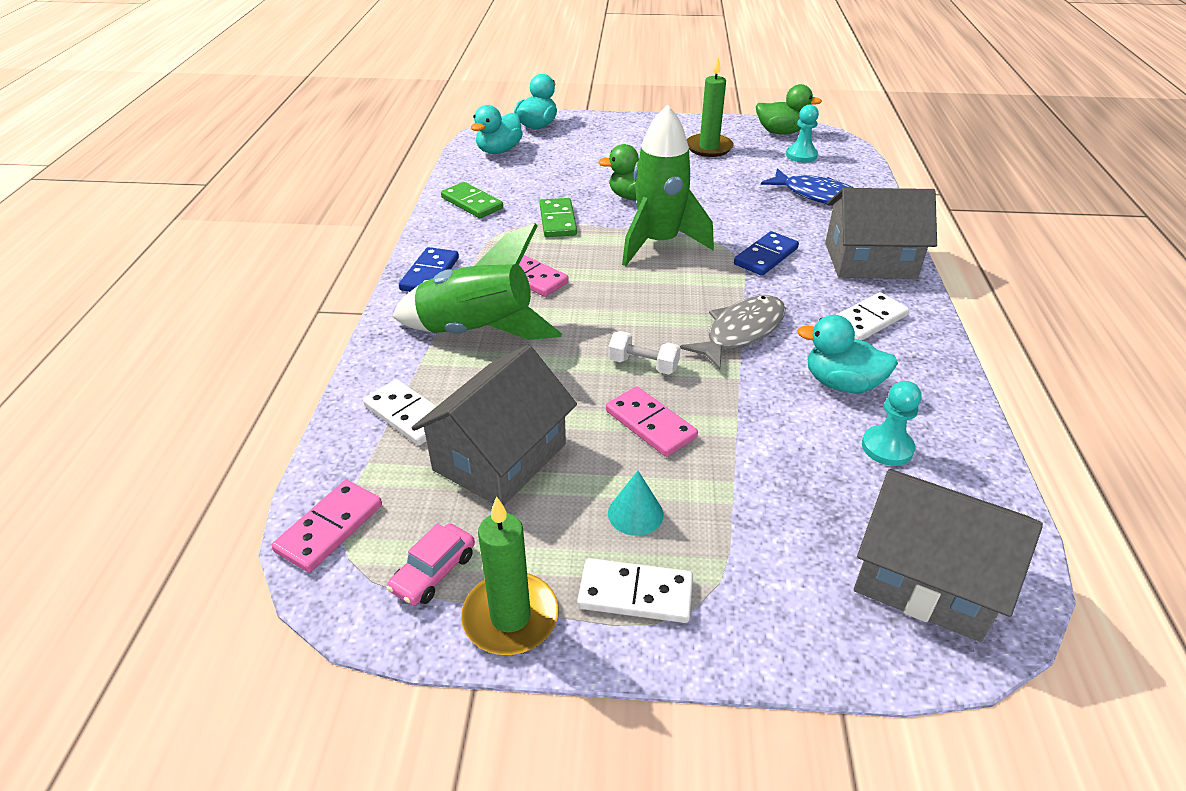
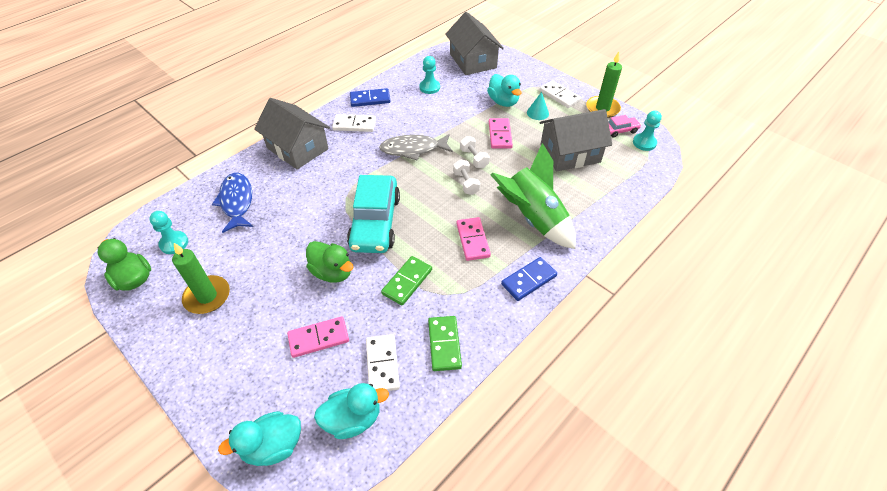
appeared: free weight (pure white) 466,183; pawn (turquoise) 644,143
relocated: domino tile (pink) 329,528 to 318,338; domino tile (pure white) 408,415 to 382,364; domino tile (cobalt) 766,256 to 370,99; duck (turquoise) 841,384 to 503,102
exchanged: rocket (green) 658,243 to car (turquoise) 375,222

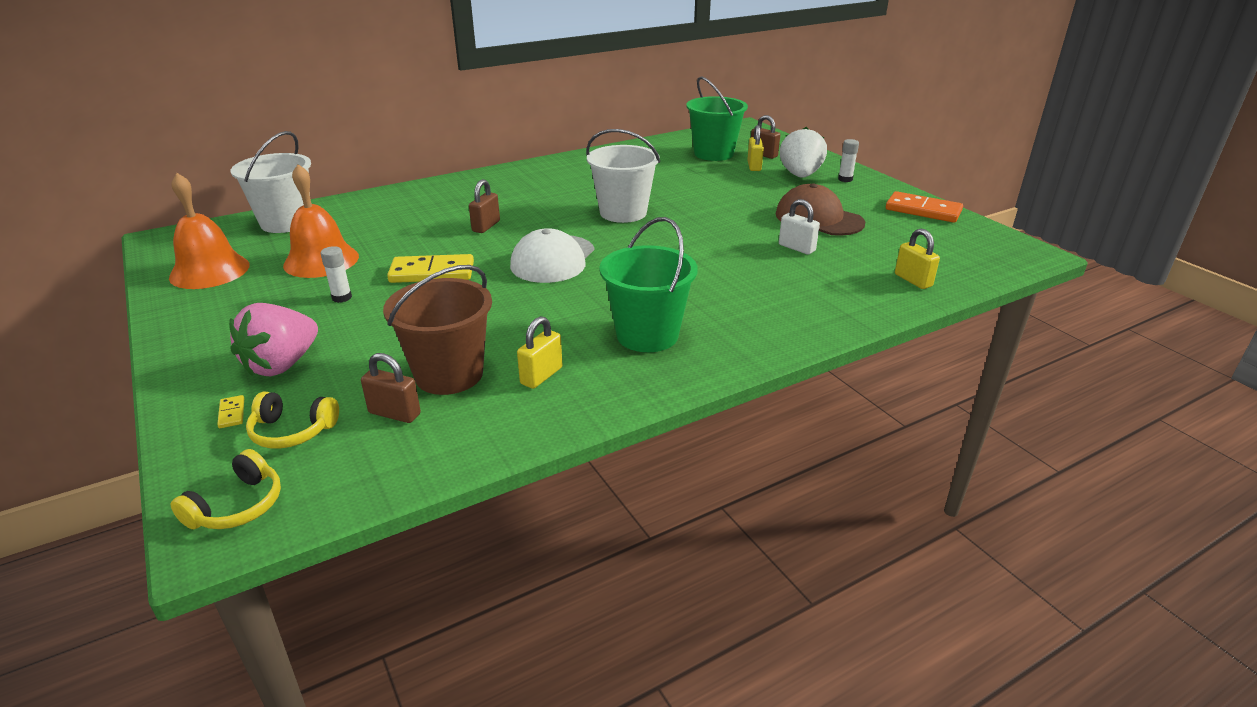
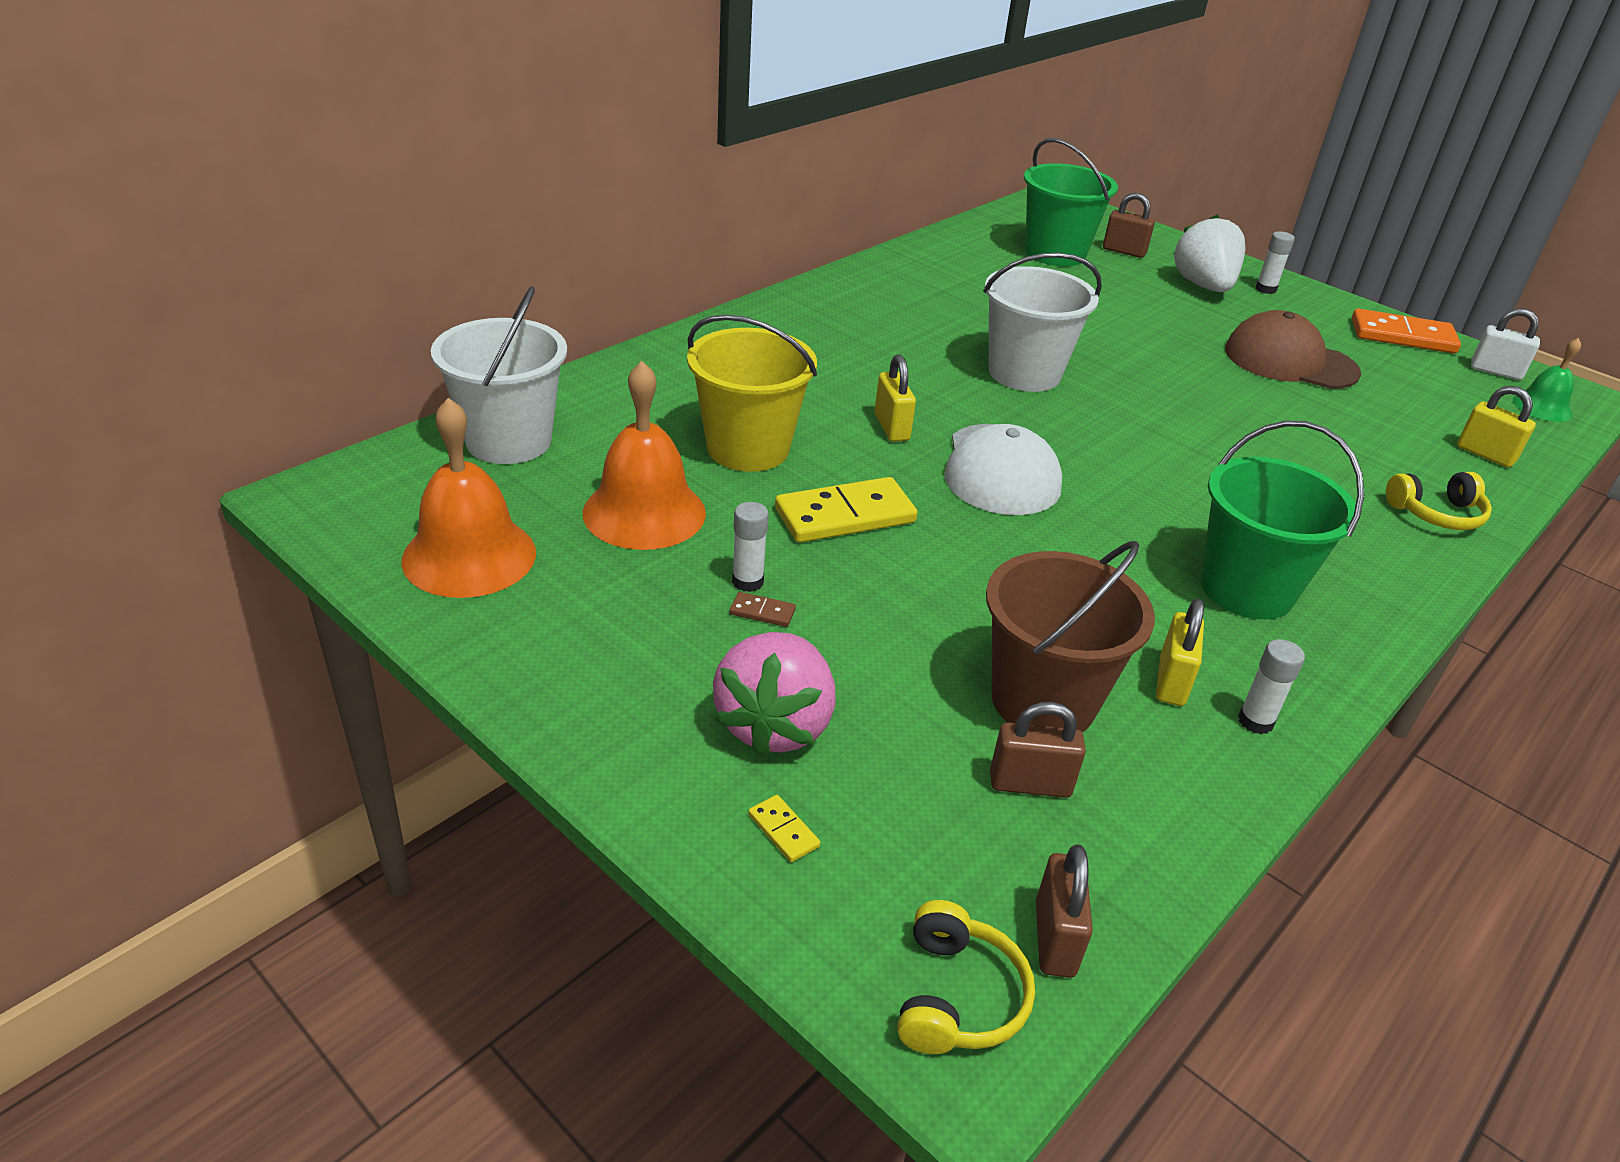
appeared: pail (golden) 748,448; domino tile (dark brown) 762,612; stick of glue (pure white) 1255,721; bell (green) 1542,407
relocated: headphones (golden) 292,431 to 1436,514; lock (dark brown) 486,226 to 1054,938; lock (golden) 754,166 to 891,427; lock (pure white) 796,248 to 1495,371

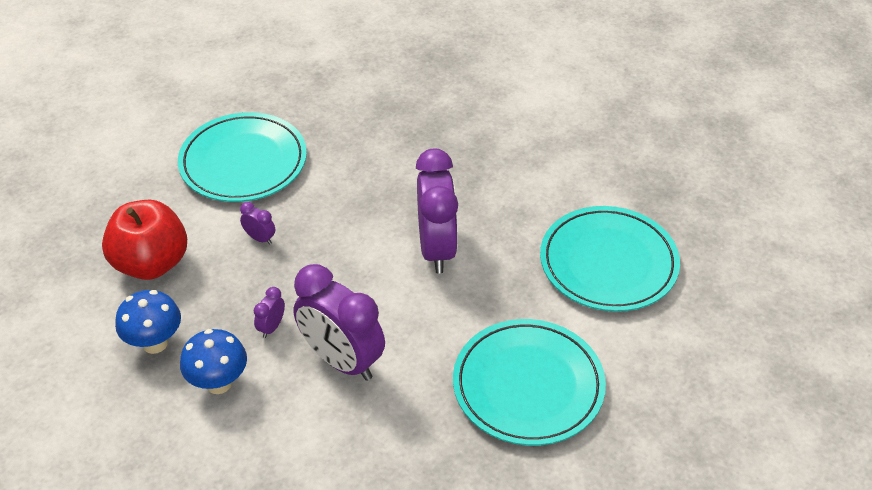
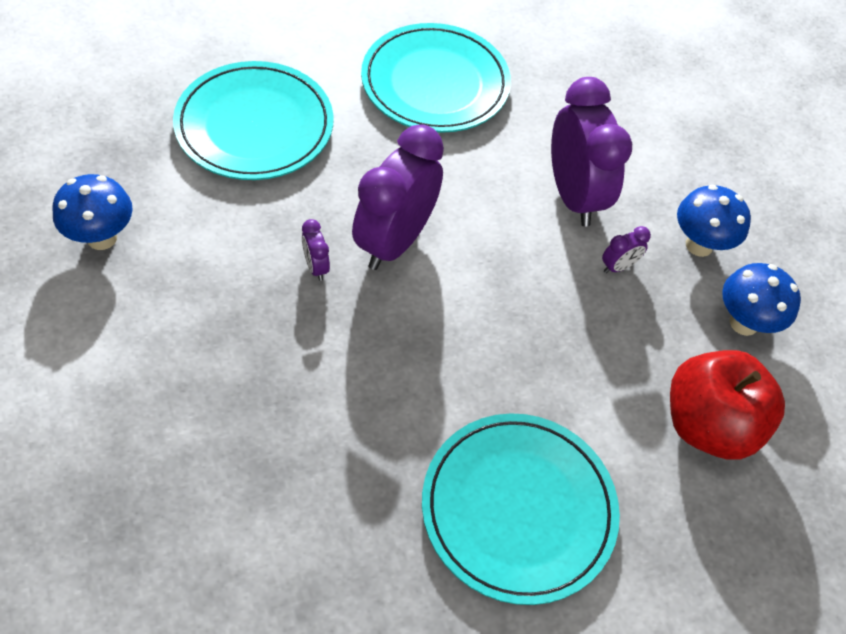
appeared: fungus (cobalt) 102,238
relocated: alarm clock (purple) 260,238 to 316,267

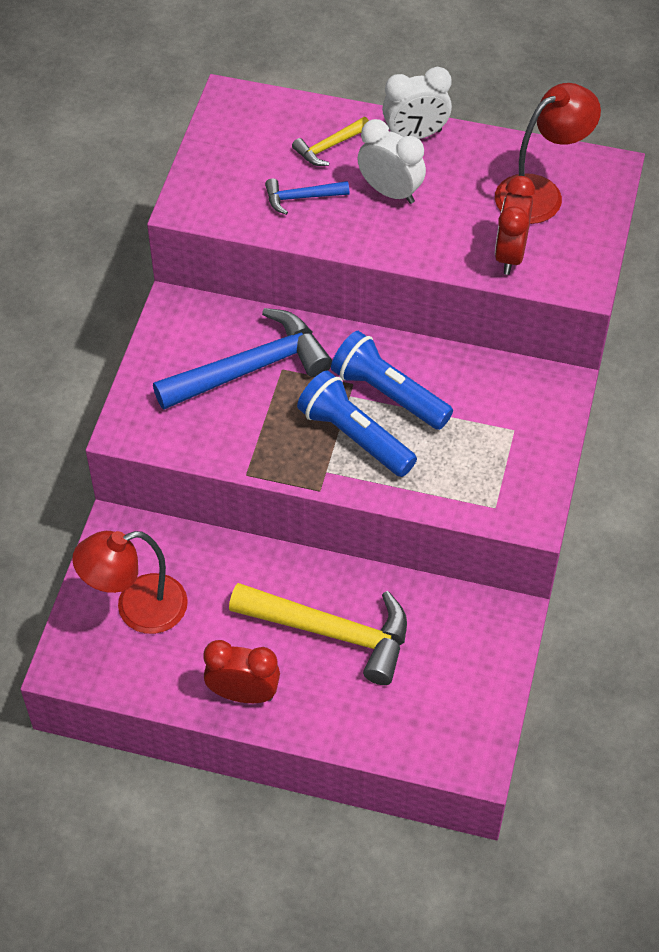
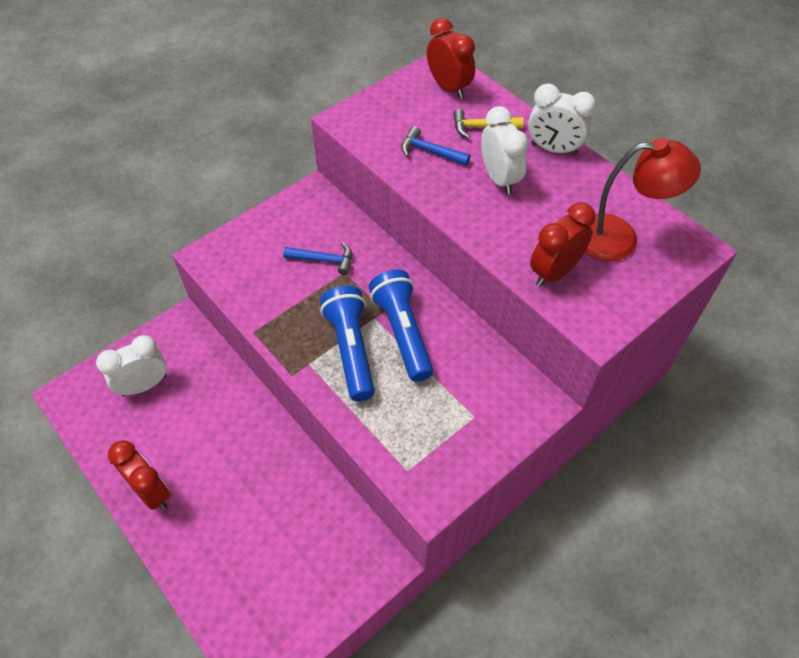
missing: claw hammer (golden) 331,632
appeared: alarm clock (scarlet) 449,87
exchanged: desk lamp (scarlet) 137,609 to alarm clock (pure white) 144,385
size: claw hammer (cobalt) 250,368 = 324,260 x0.48

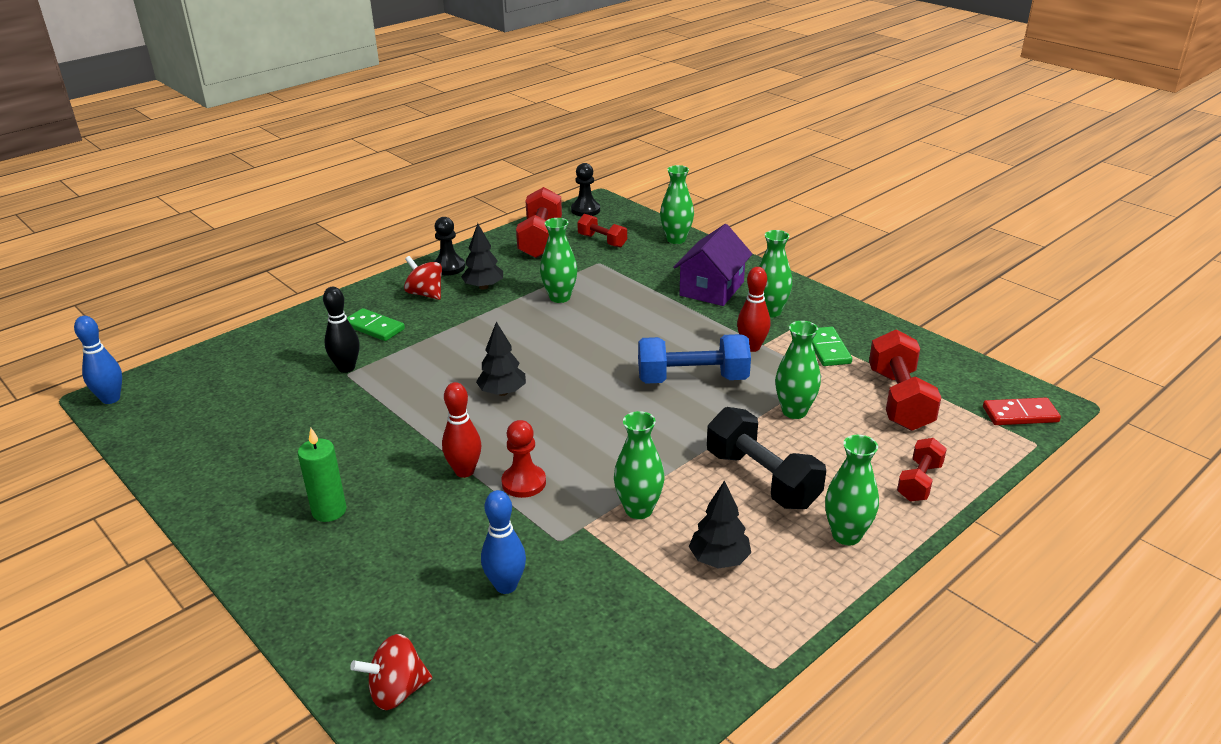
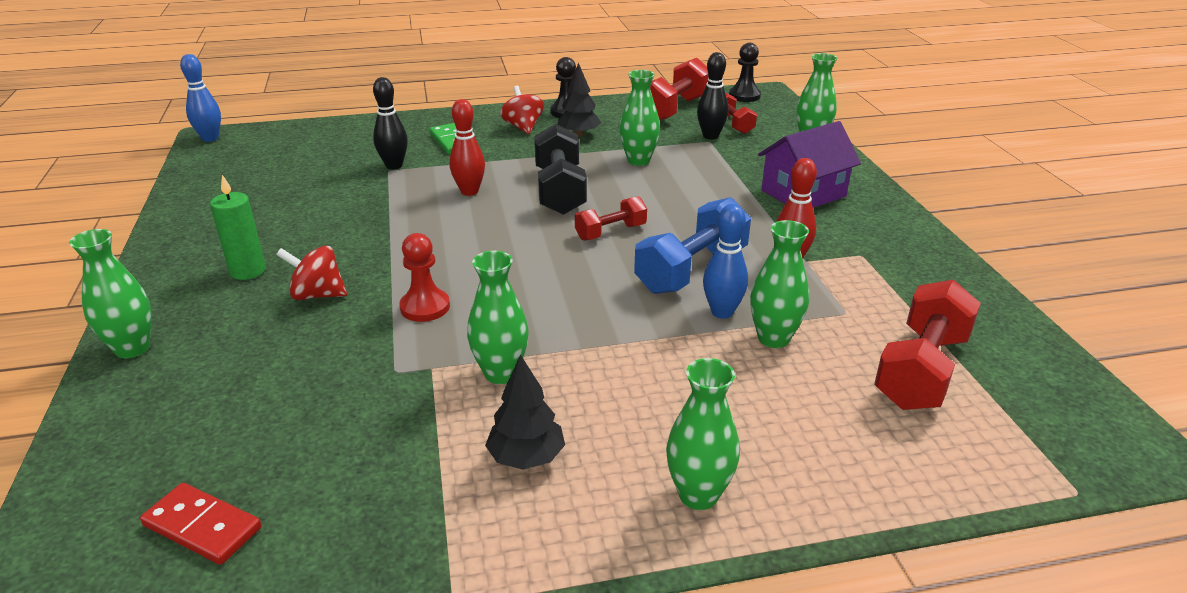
missing: tree (black) 502,392; domino tile (green) 827,349
appeared: tenpin (black) 710,136
relocated: whirligig (scarlet) 397,691 to 317,295; tenpin (scarlet) 464,471 to 469,191; tenpin (cobalt) 506,586 to 722,312; free weight (black) 762,479 to 560,191; vase (green) 770,312 to 132,348; free weight (scarlet) 919,482 to 610,232; domino tile (scarlet) 1020,414 to 203,526
spun: free weight (cobalt) 692,379 = 691,270 75 degrees counterclockwise

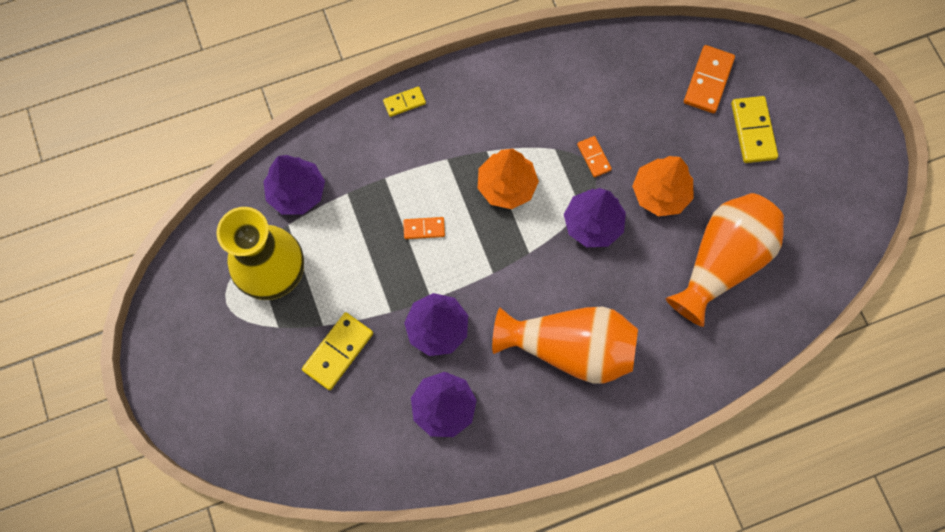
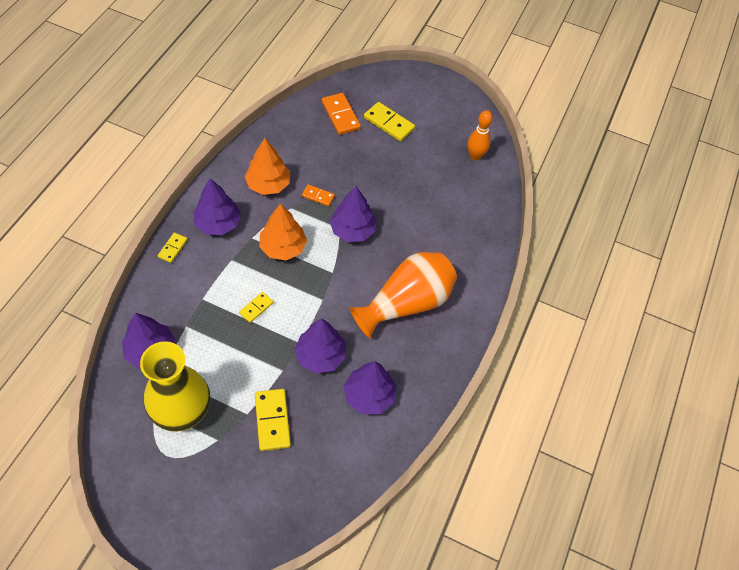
missing: vase (orange-coloured) 721,262
appeared: tree (purple) 218,223; tenpin (orange-coloured) 475,156
relocated: tree (orange-coloured) 660,193 to 268,184
colour: domino tile (orange-coloured) 424,229 to domino tile (golden) 256,308

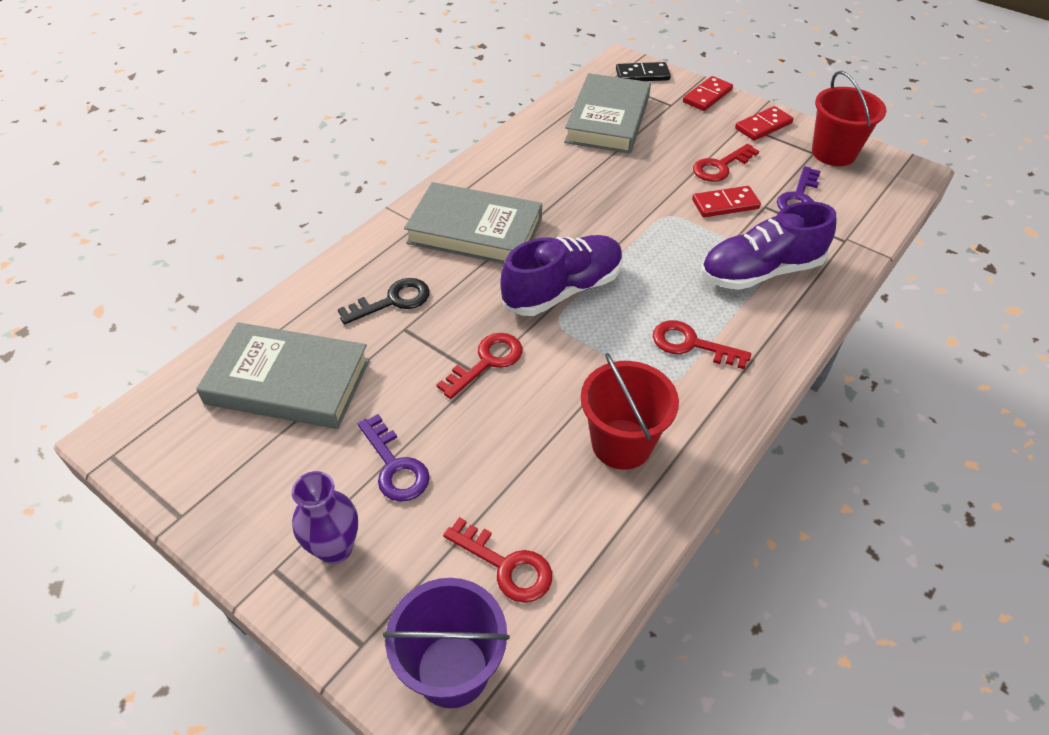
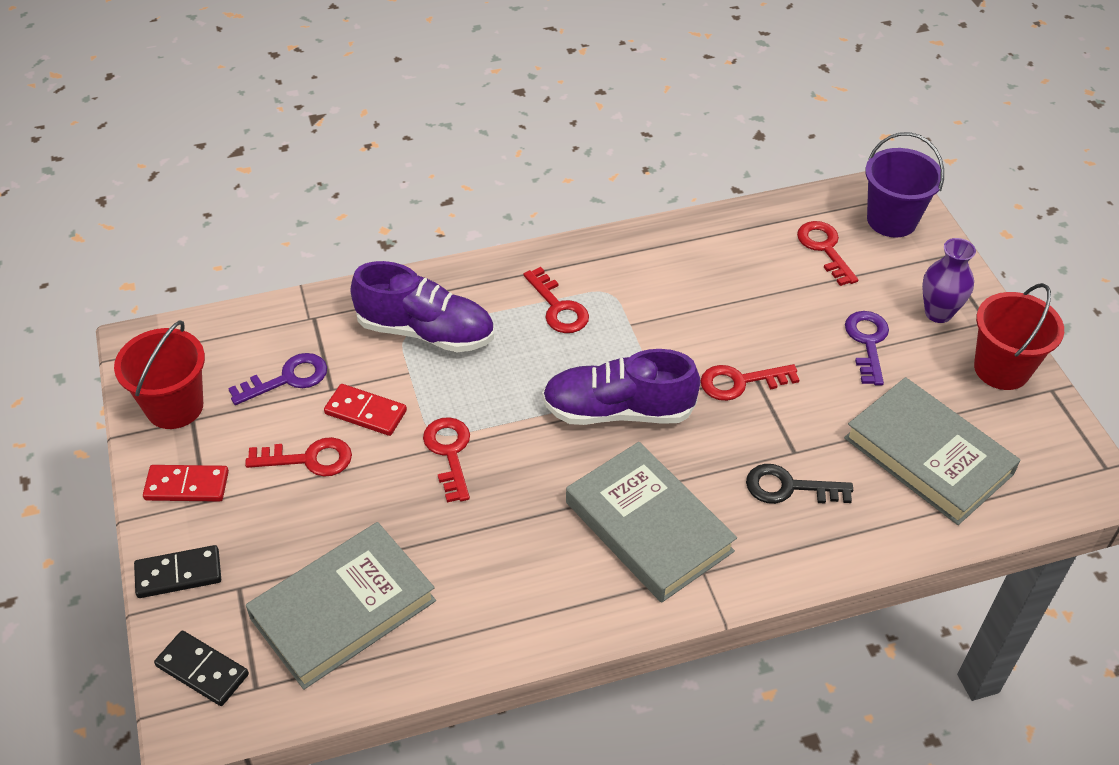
appeared: latchkey (scarlet) 449,453
relocated: pail (scarlet) 621,444 to 1001,369
colour: domino tile (scarlet) 707,96 to domino tile (black) 178,574

